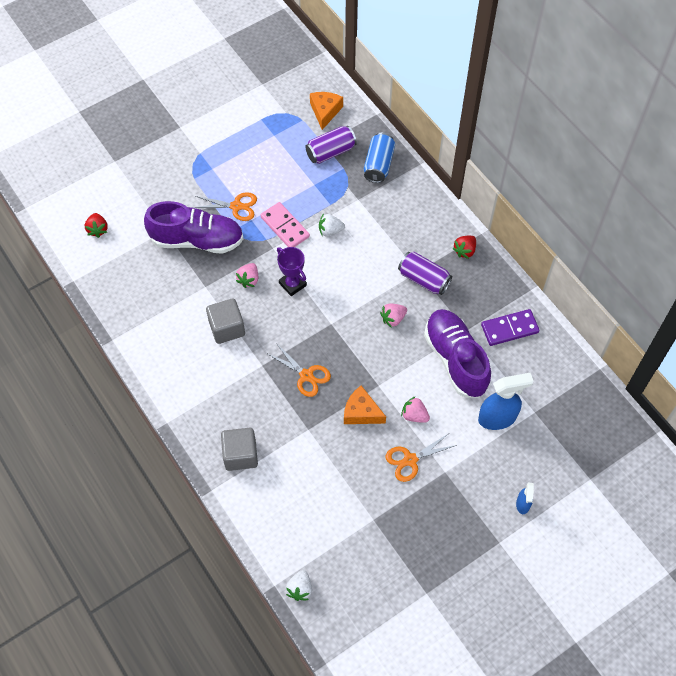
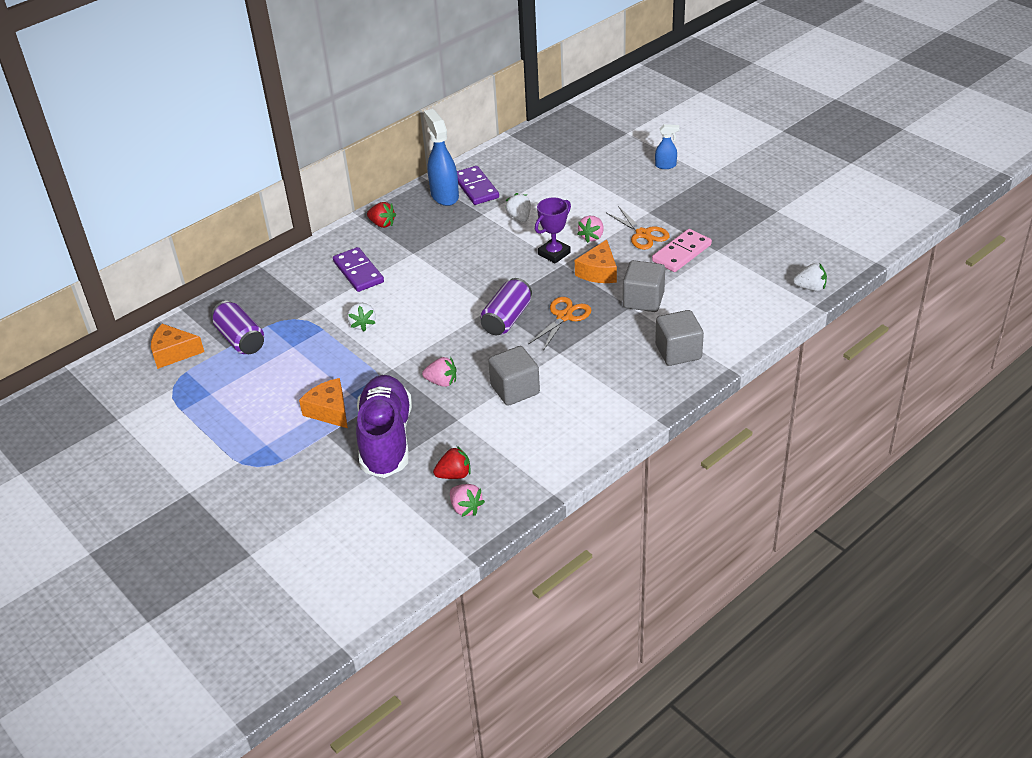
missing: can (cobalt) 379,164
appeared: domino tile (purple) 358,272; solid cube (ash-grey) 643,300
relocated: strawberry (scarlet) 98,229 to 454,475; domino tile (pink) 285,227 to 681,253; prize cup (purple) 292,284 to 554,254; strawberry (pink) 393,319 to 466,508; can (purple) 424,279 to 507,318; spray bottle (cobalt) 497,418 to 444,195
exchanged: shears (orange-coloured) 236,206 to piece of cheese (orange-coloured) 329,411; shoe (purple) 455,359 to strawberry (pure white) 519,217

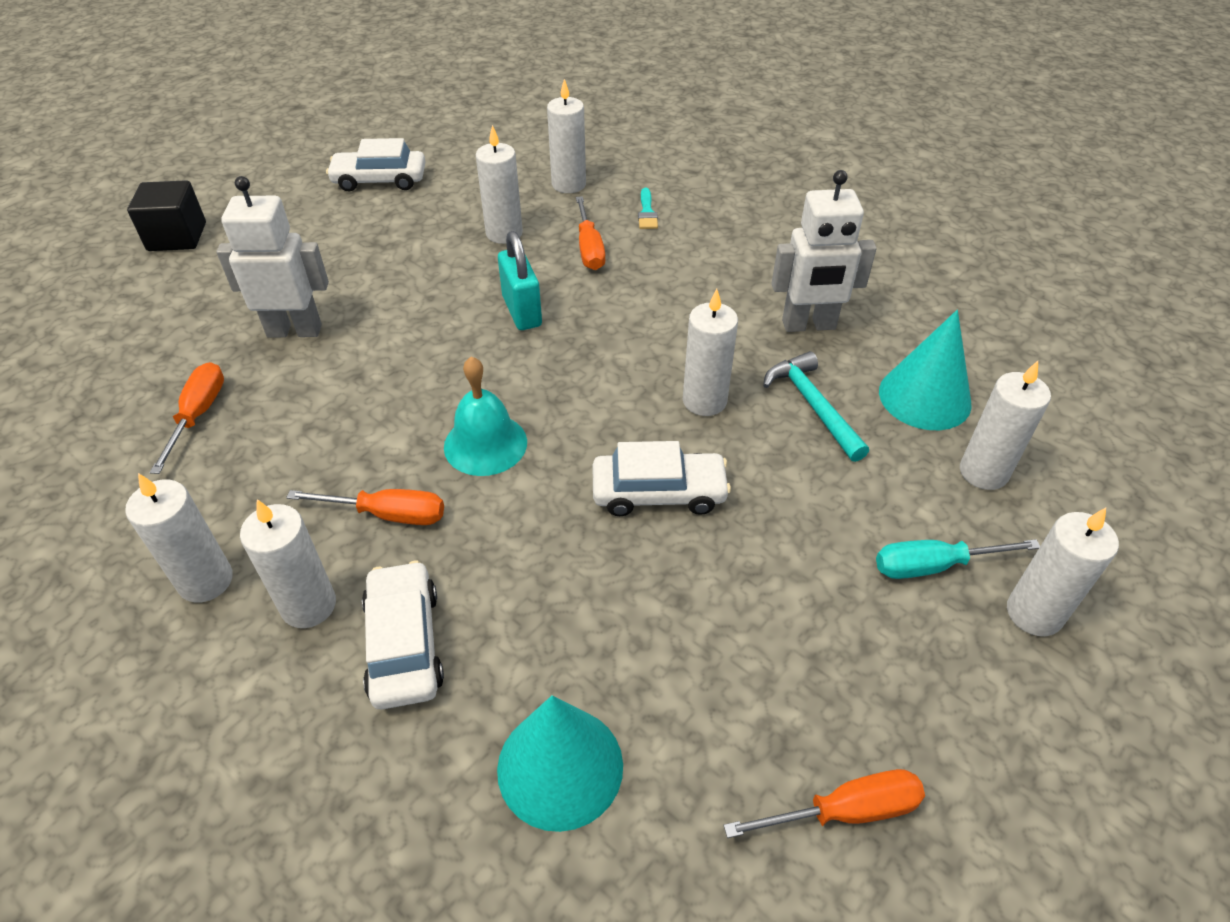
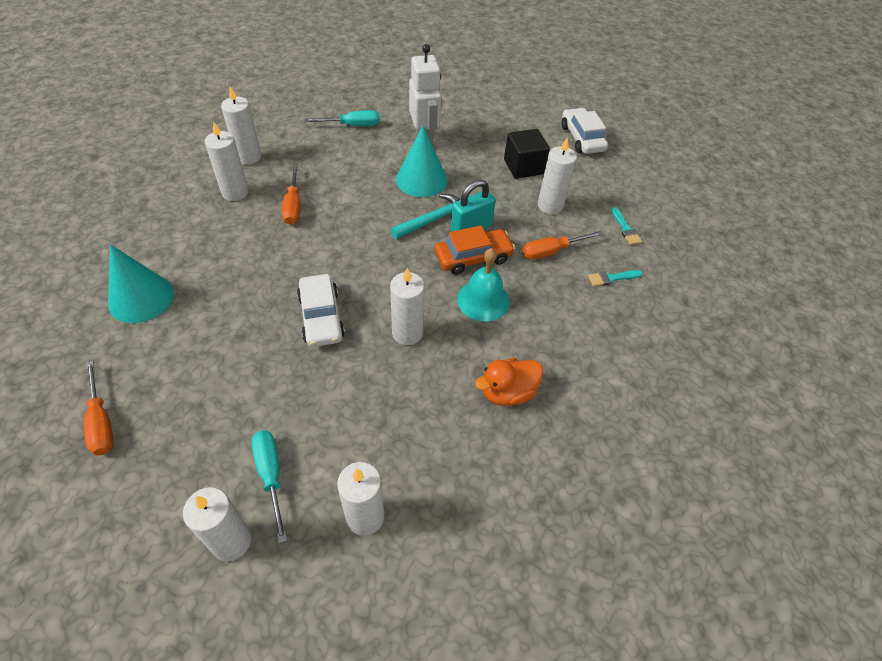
missing: car (pure white) 404,644
appeared: car (orange-coloured) 473,257
relocated: solid cube (black) 177,237 to 523,167; bell (turquoise) 485,444 to 483,300; claw hammer (turquoise) 813,405 to 434,219; solid cone (turquoise) 924,397 to 421,179
exchanged: wax candle (pure white) 568,184 to paintbrush (turquoise) 625,229; robot (pure white) 809,325 to duck (orange-coloured) 507,392
colour: hand screwdriver (orange-coloured) 198,415 to hand screwdriver (turquoise) 352,125

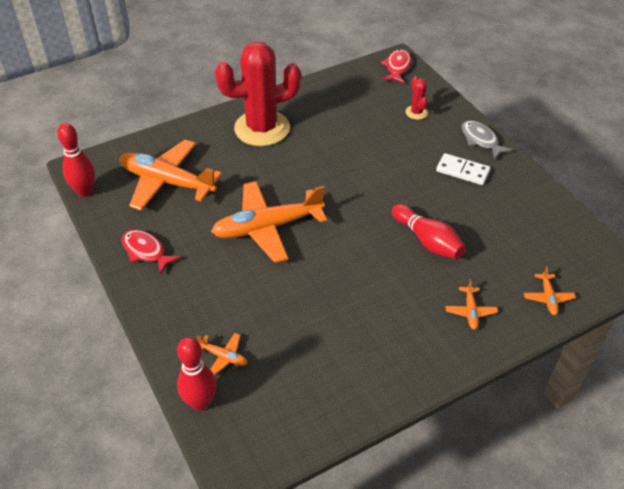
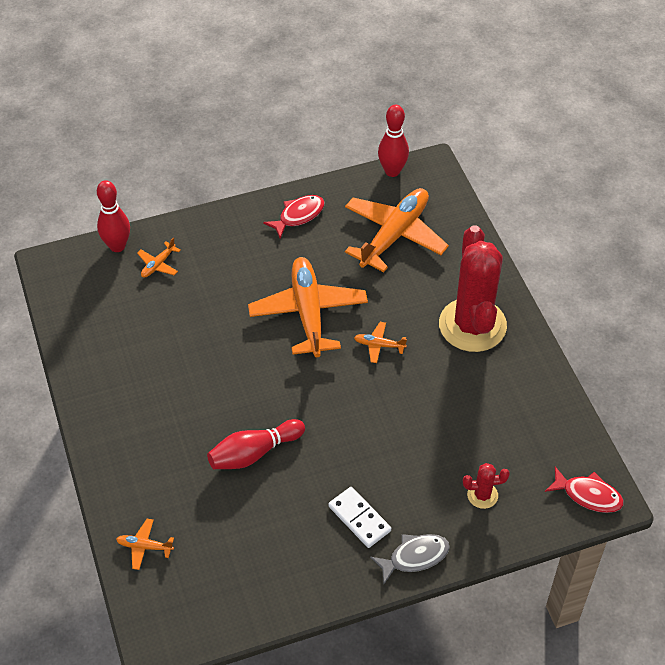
relocated: plane (orange-coloured) 470,311 to 379,345
spun: domino tile (pure white) 462,171 = 359,519 75 degrees counterclockwise

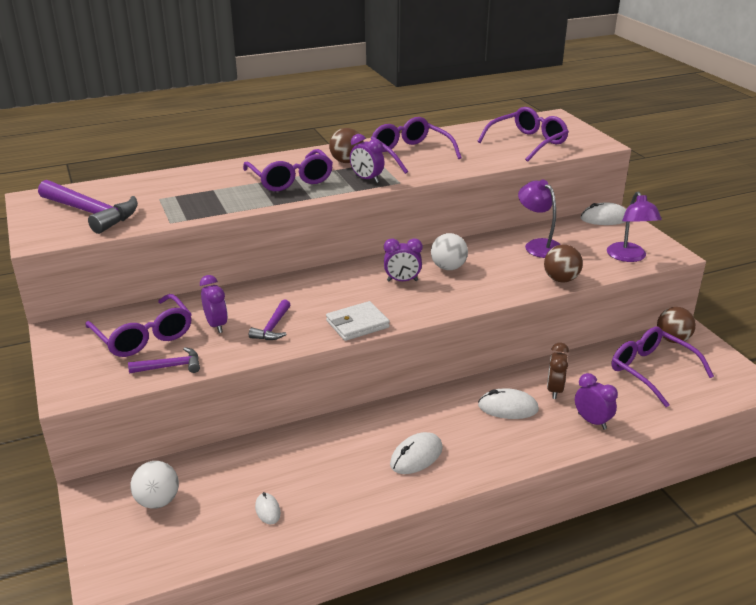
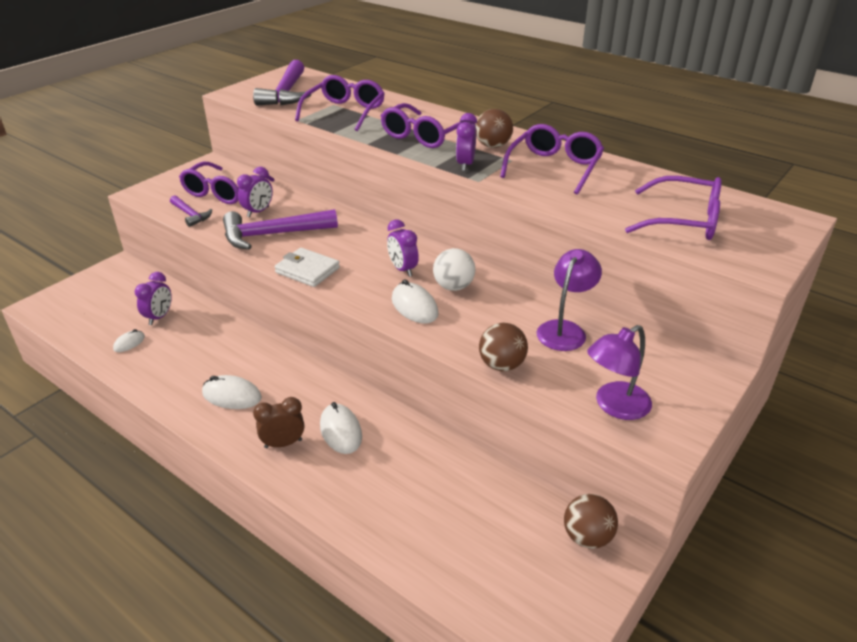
missing: sphere (pure white) 158,501
relocated: alarm clock (dark brown) 554,390 to 283,443; alarm clock (purple) 592,421 to 159,317; mouse (pure white) 604,218 to 414,306; glasses (purple) 651,371 to 344,112
size: claw hammer (purple) 273,327 = 272,235 x1.90

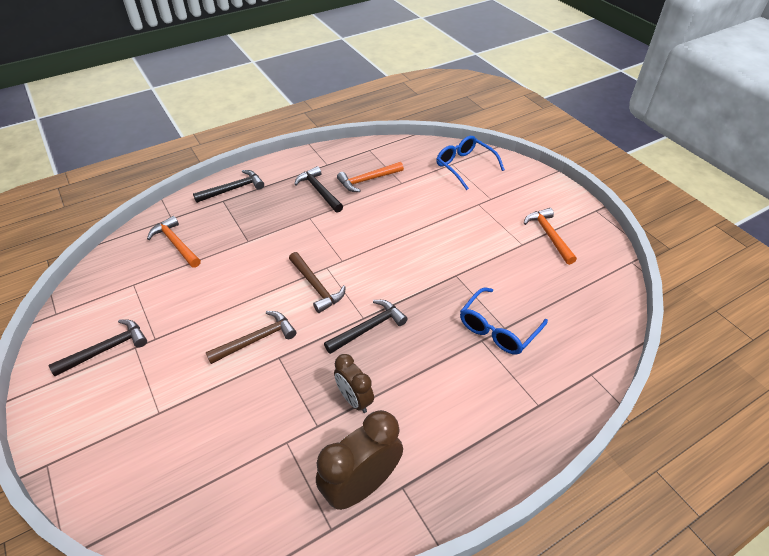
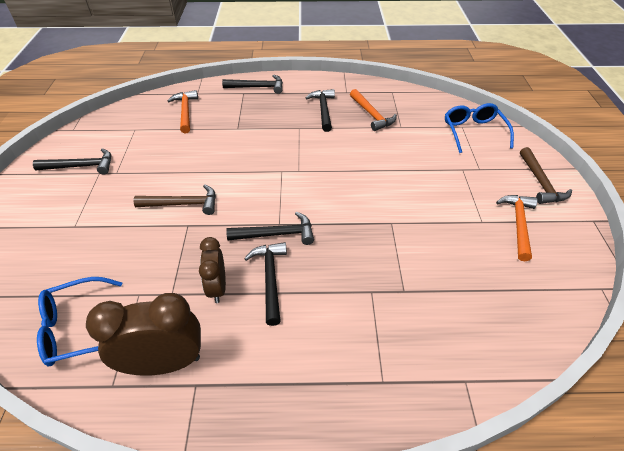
appeared: claw hammer (black) 270,279
relocated: claw hammer (dark brown) 316,287 to 540,182; glasses (cobalt) 497,329 to 77,328
spun: claw hammer (orange-coloured) 367,180 = 371,115 120 degrees counterclockwise

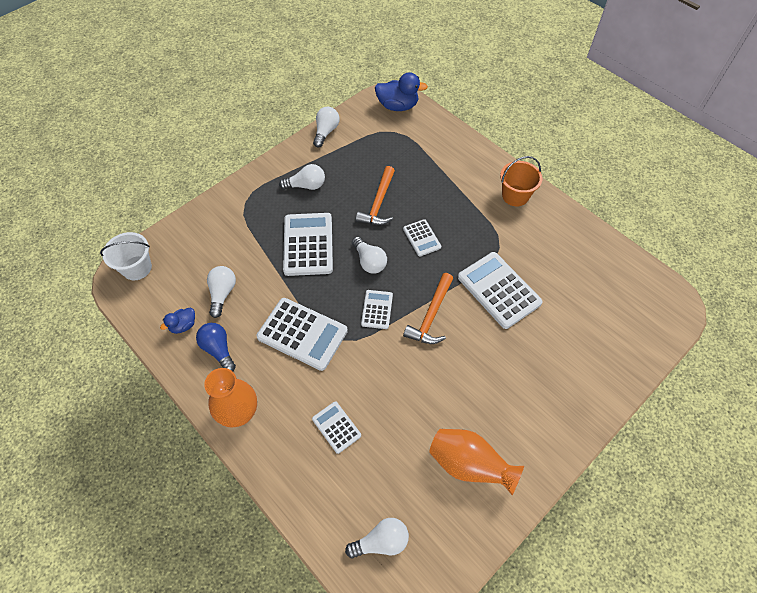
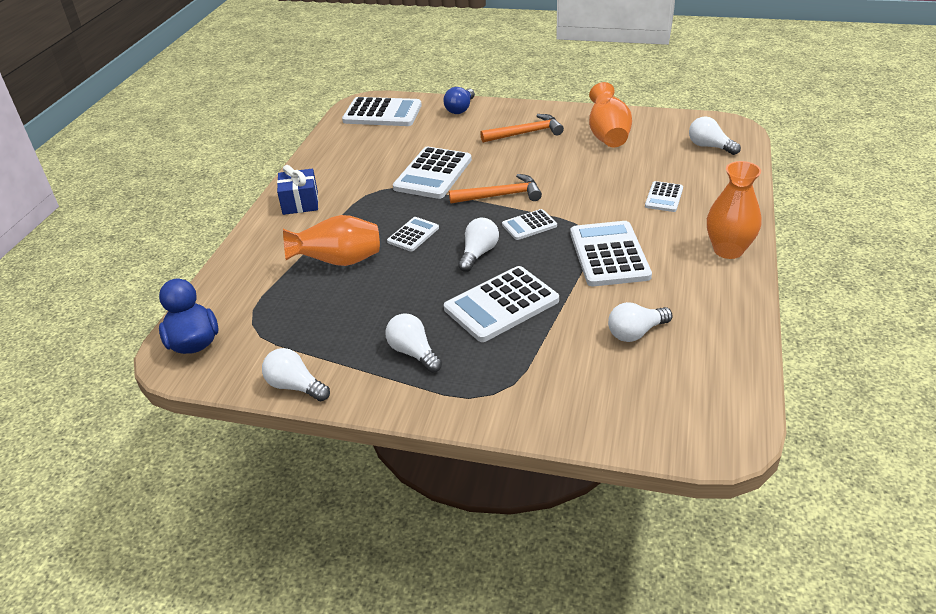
missing: pail (pure white) 137,268; duck (cobalt) 183,325
appeared: vase (orange-coloured) 339,262; adding machine (pure white) 382,113
relocated: light bulb (cobalt) 218,349 to 460,109; claw hammer (orange-coloured) 378,203 to 526,133
exchanged: pail (orange-coloured) 515,195 to wrapped gift (cobalt) 300,203
spun: light bulb (pure white) 326,132 = 295,386 45 degrees clockwise

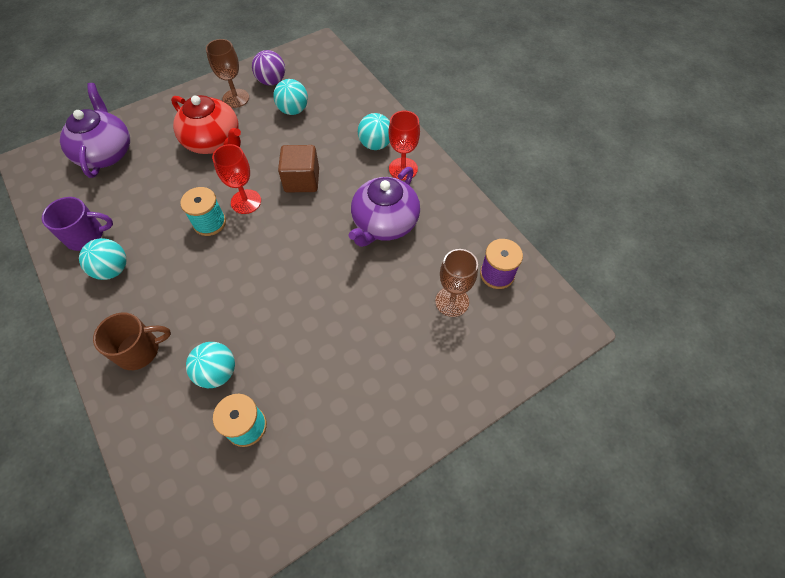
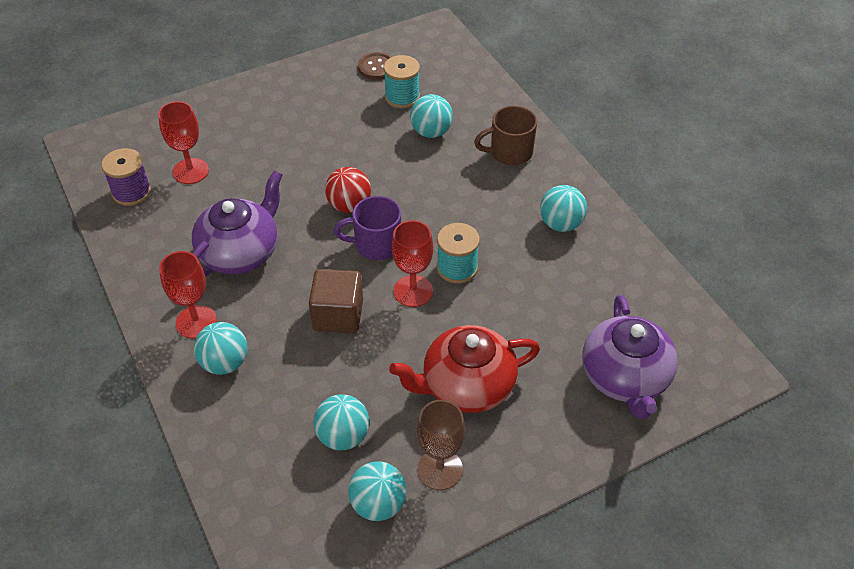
appeared: sphere (scarlet) 349,205; shirt button (dark brown) 377,67
relocated: coffee mug (purple) 86,235 to 376,244
colour: sphere (purple) 271,81 to sphere (turquoise) 378,504; wine glass (dark brown) 452,301 to wine glass (scarlet) 190,171
spun: tea pot (scarlet) 214,141 = 466,386 60 degrees counterclockwise

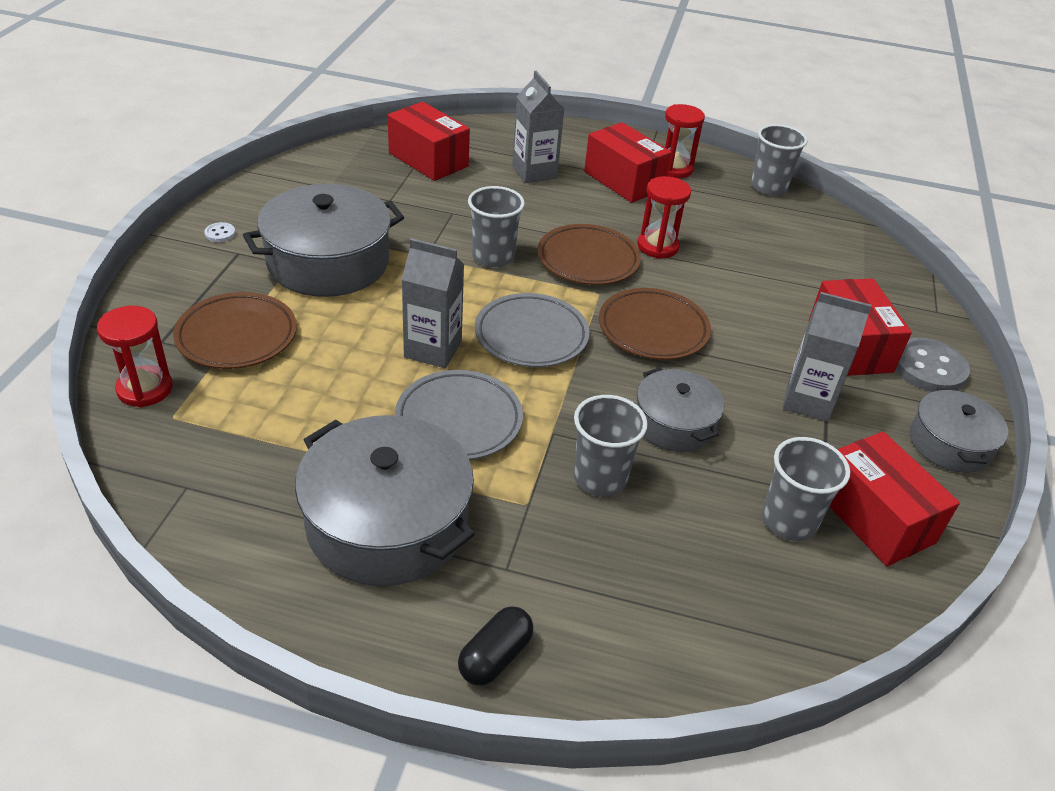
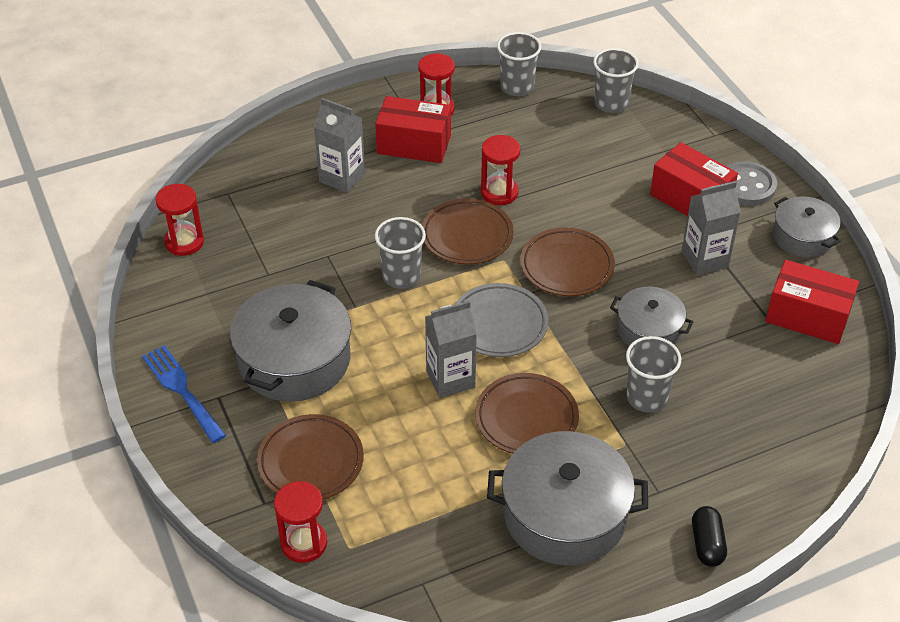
missing: package (scarlet) 428,160
appeared: sand timer (scarlet) 184,242
relocated: tumbler (ash-grey) 789,521 to 611,103
exchanged: shirt button (pure white) 220,233 to dinner fork (cobalt) 182,390
colour: flat dish (ash-grey) 459,420 to flat dish (dark brown) 526,418

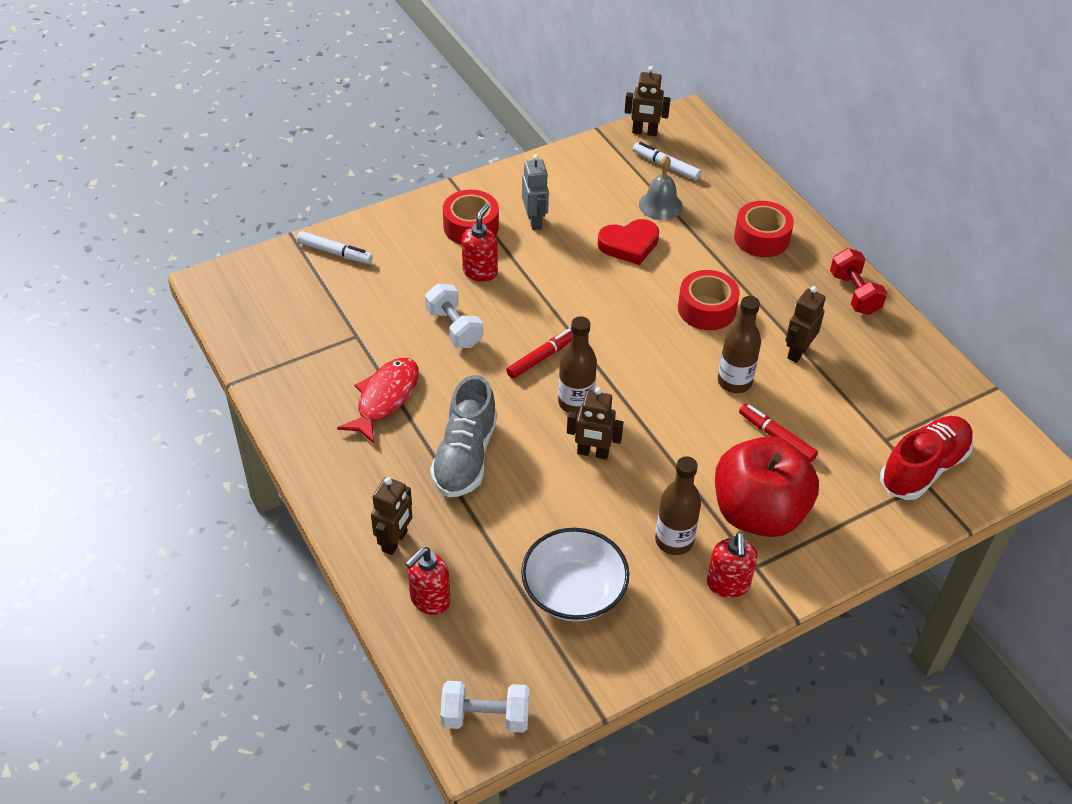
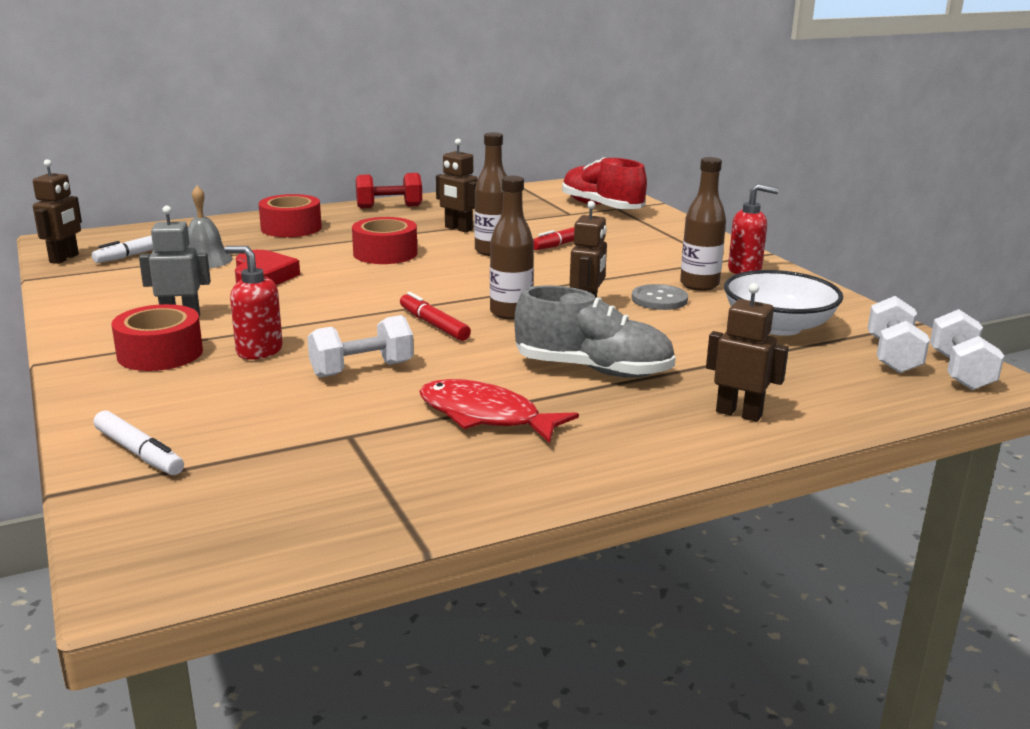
missing: pump bottle (scarlet) 429,600; toy apple (scarlet) 758,513
appeared: shirt button (ash-grey) 659,299; free weight (pure white) 892,356
spun: marker pen (pure white) 334,252 = 139,452 105 degrees clockwise

